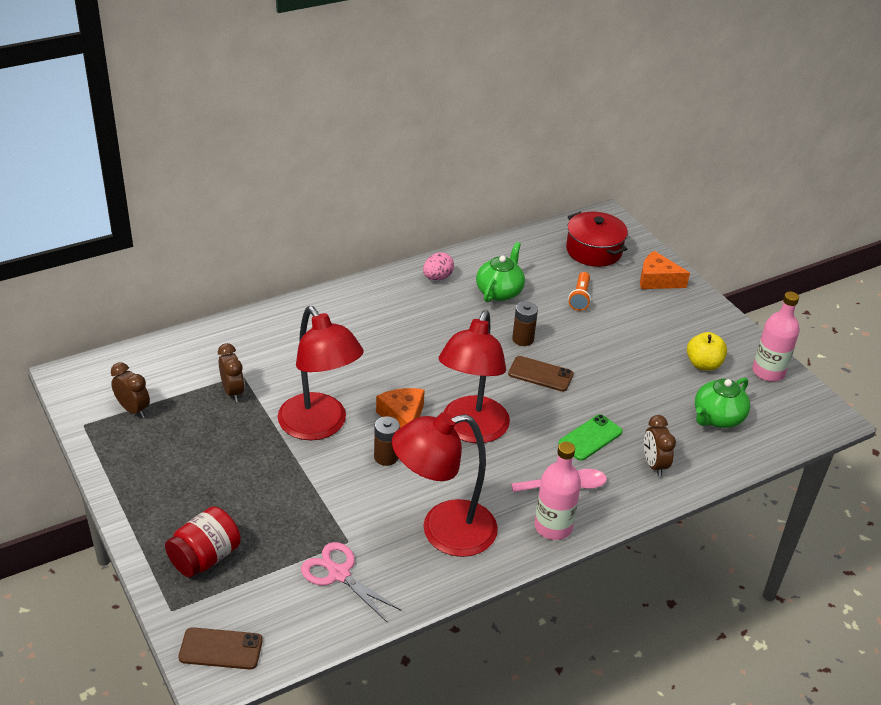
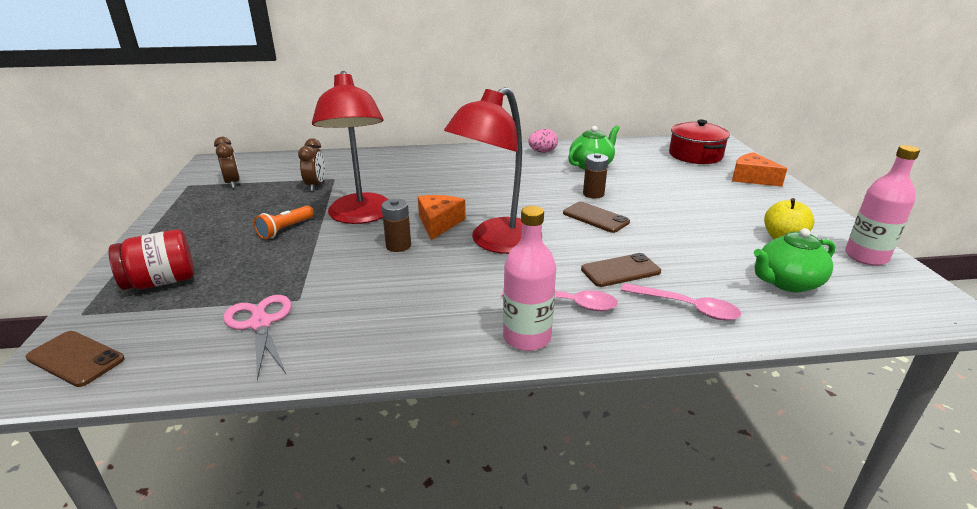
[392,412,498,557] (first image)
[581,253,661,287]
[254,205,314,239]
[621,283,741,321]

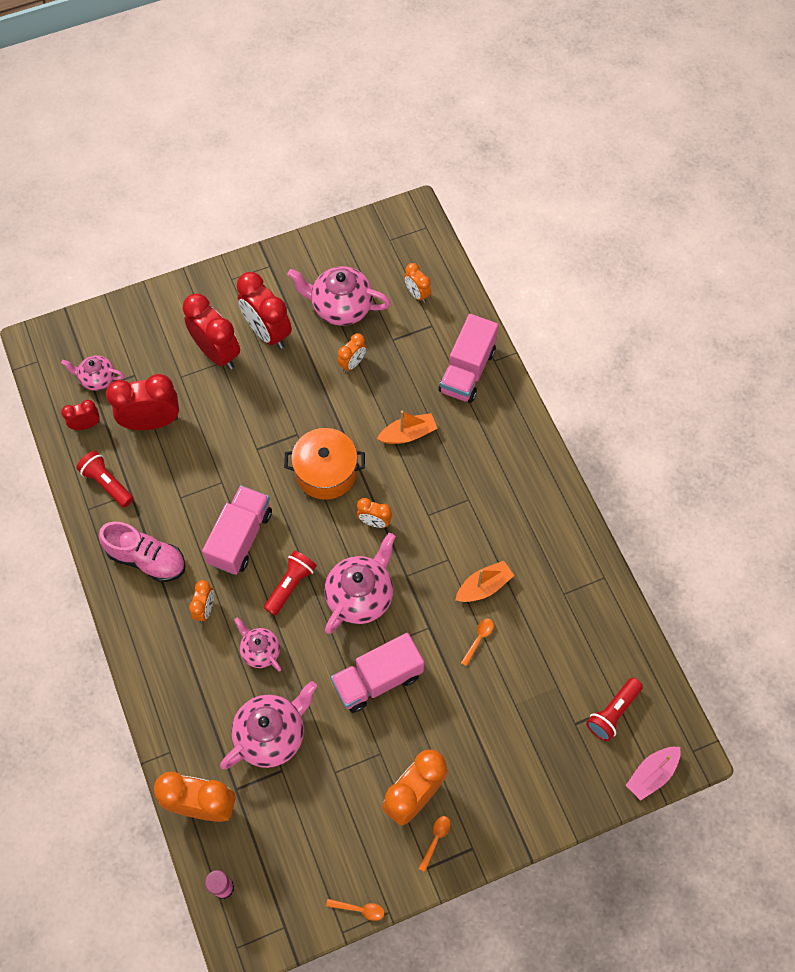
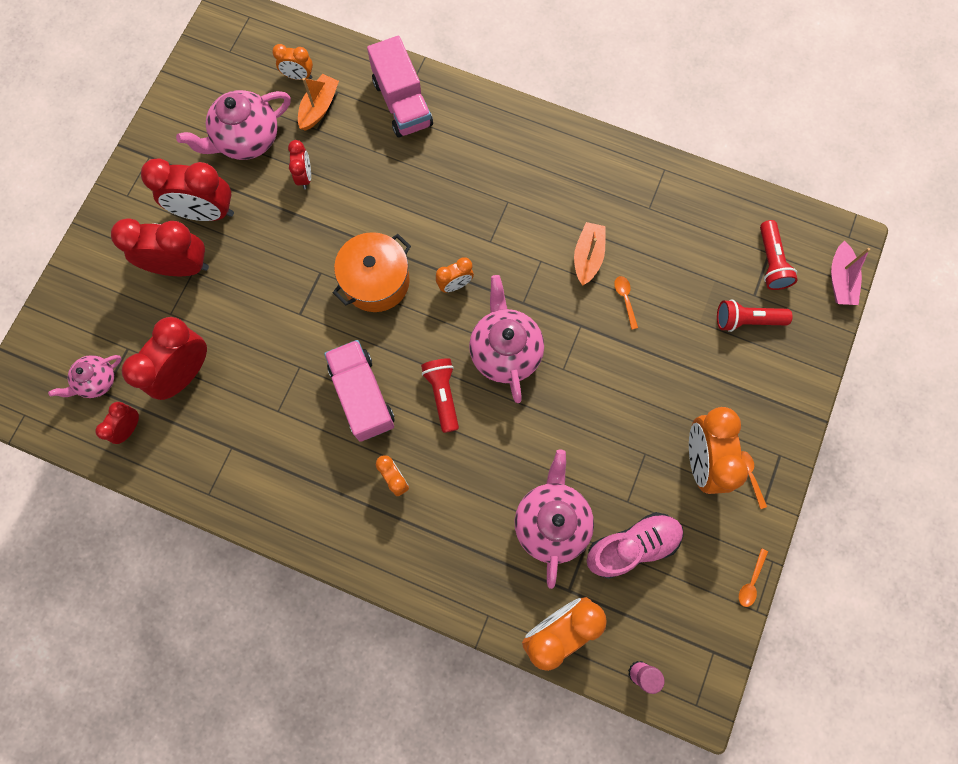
[717,299,793,332]
[587,512,683,579]
[234,617,282,671] (first image)
[739,548,768,607]
[331,633,424,713] (first image)
[288,140,311,189]
[298,74,339,131]

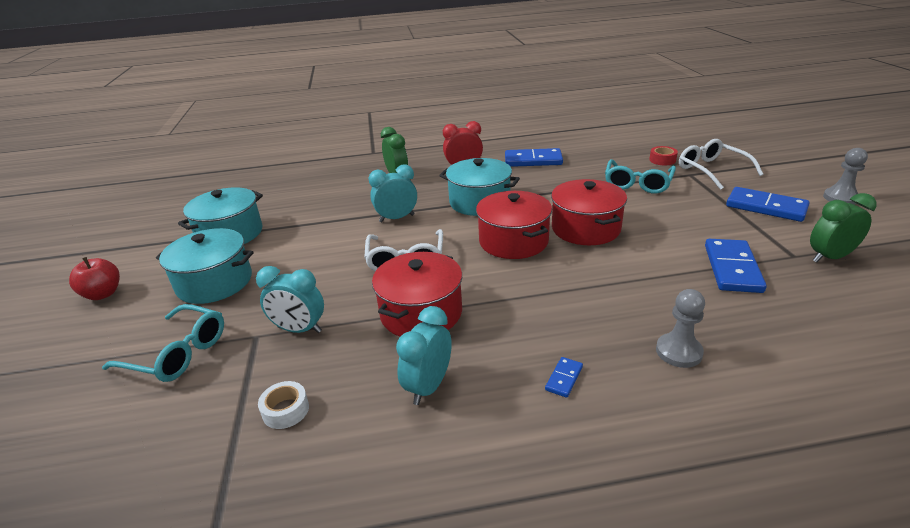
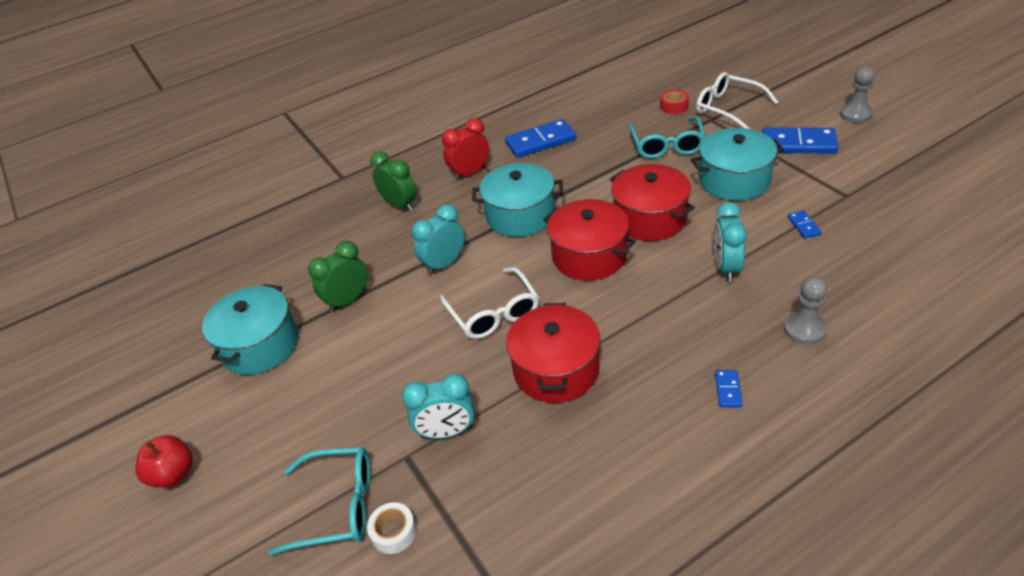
[691,128,784,201]
[367,502,417,554]
[714,202,747,282]
[787,210,822,238]
[308,241,368,312]

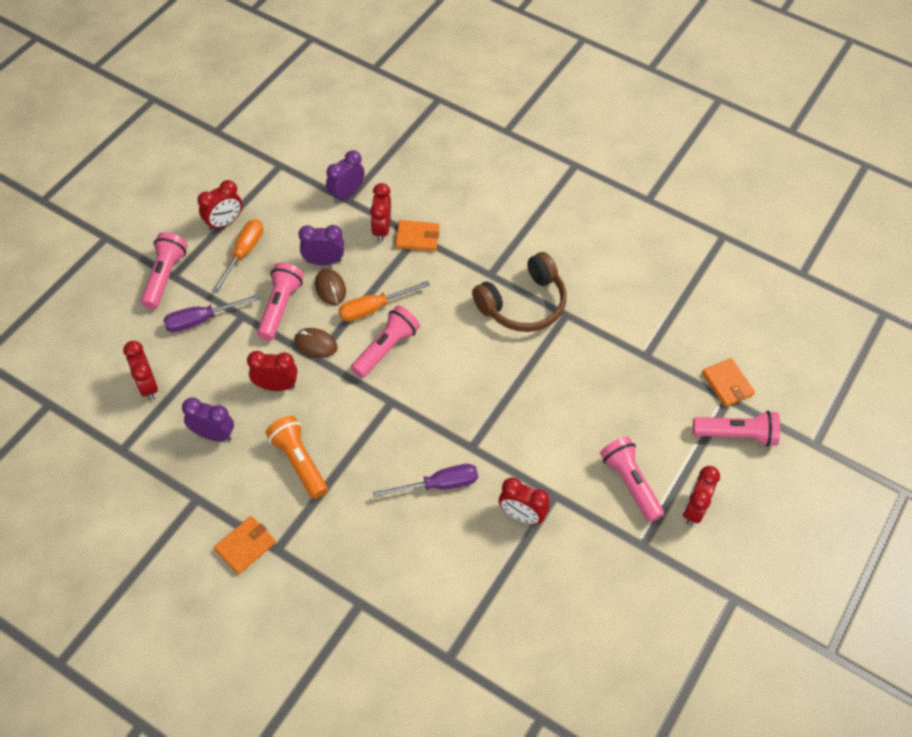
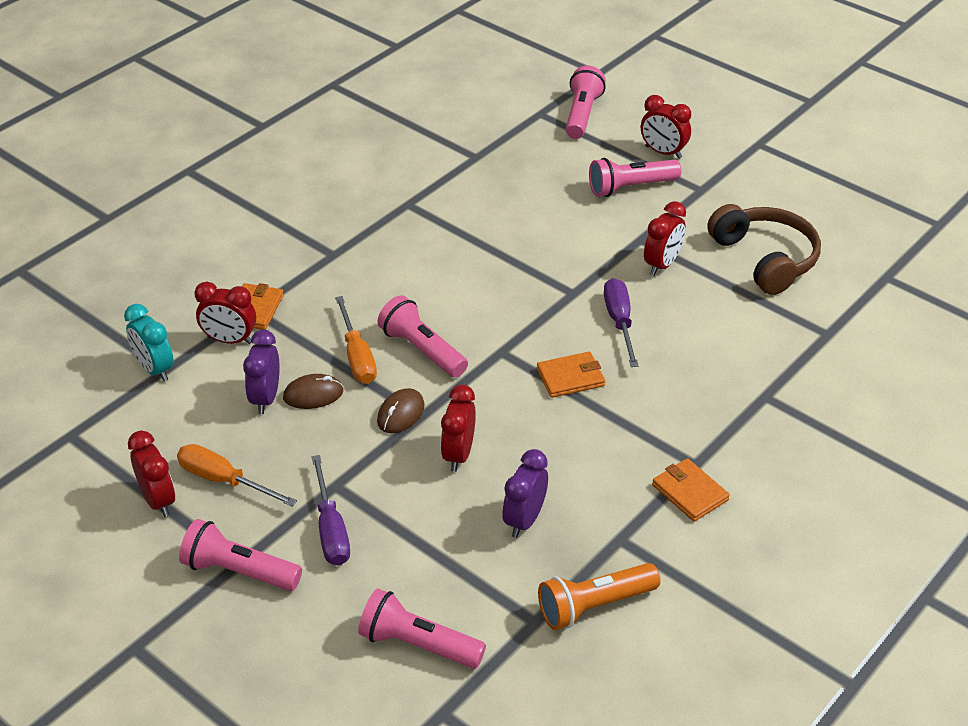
[123,341,158,400] (first image)
[358,588,486,669]
[538,563,660,630]
[124,304,174,382]
[707,204,821,295]
[537,352,605,398]

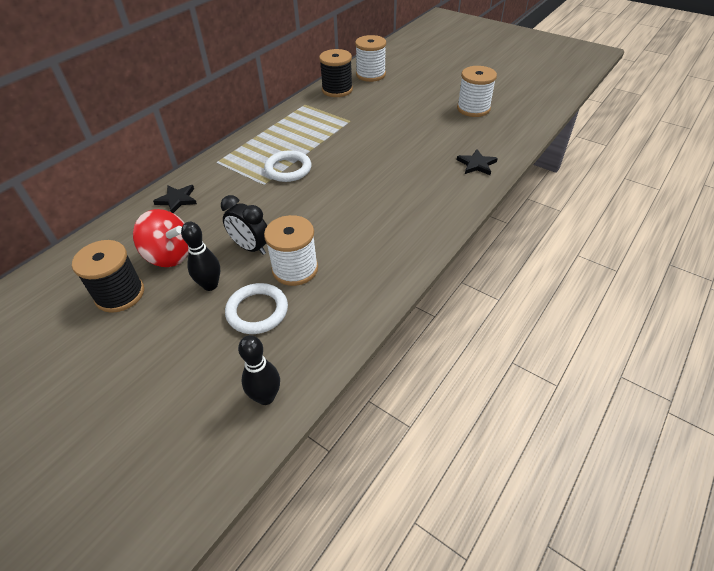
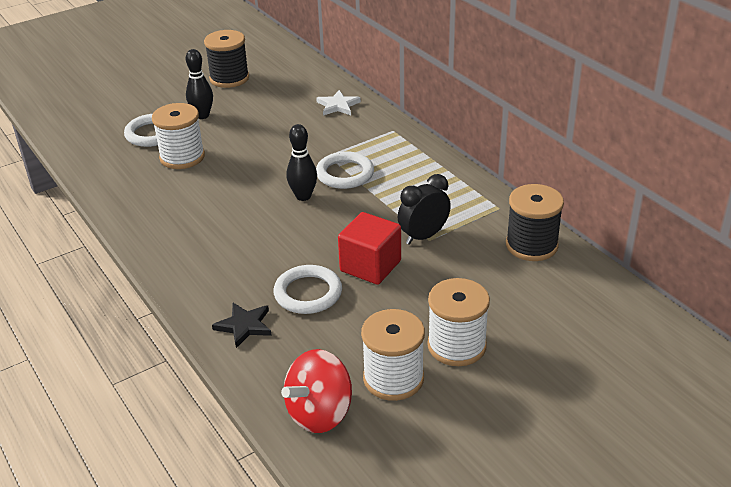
[281,349,352,433]
[316,90,361,116]
[398,174,451,245]
[286,124,317,201]
[427,278,490,366]
[274,265,342,314]
[338,212,401,285]

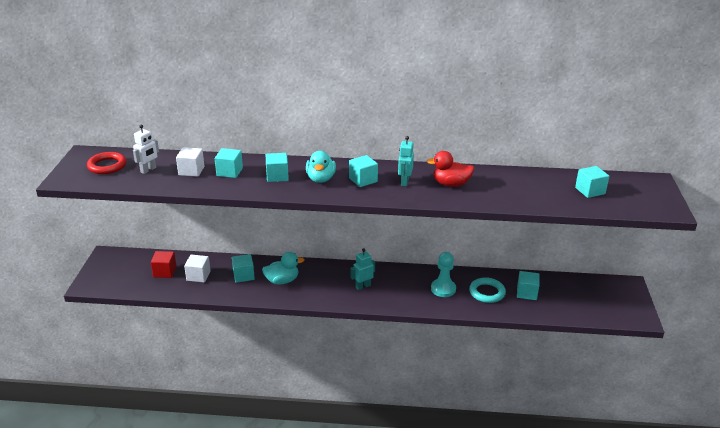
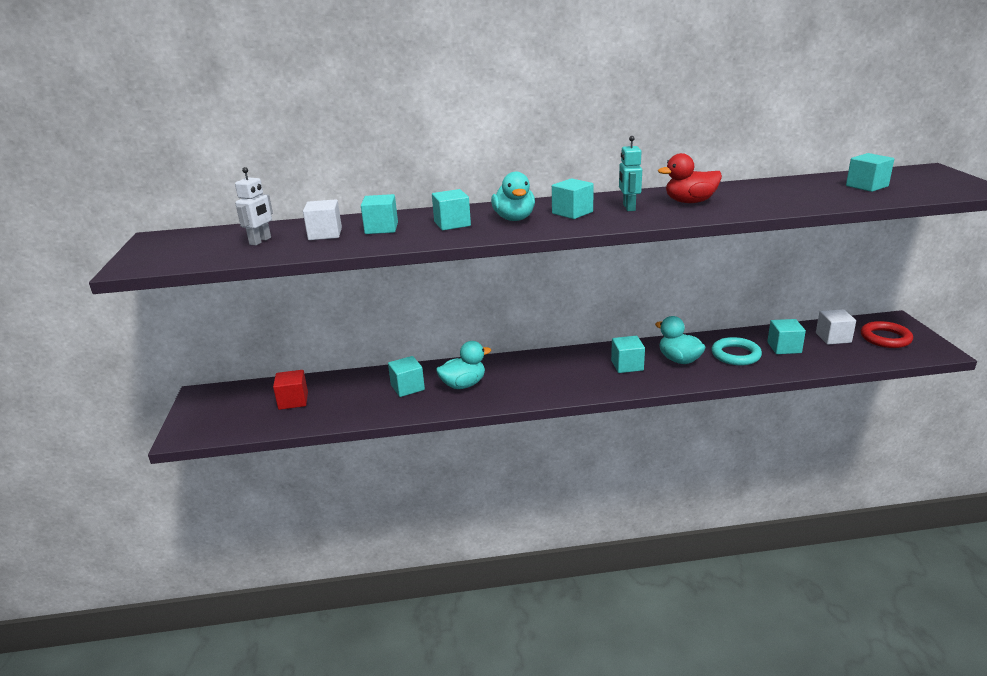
[861,321,913,348]
[816,309,856,344]
[350,248,375,290] (first image)
[655,316,706,364]
[611,336,645,373]

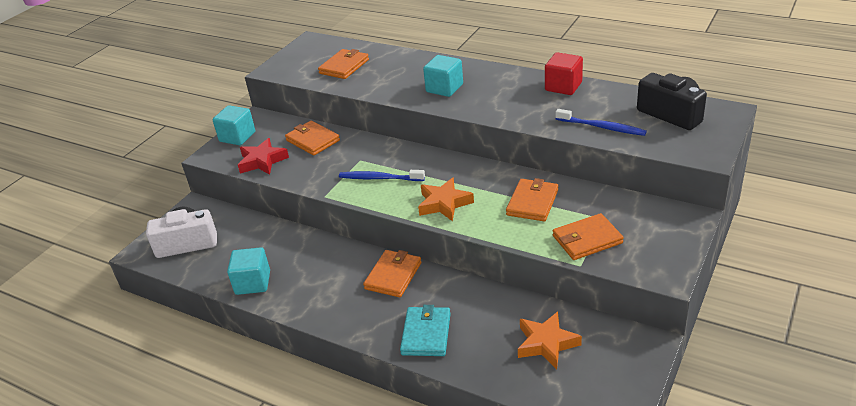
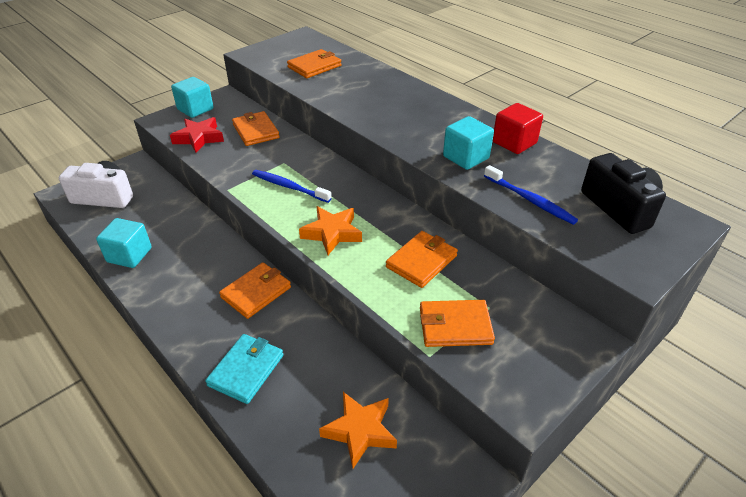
[443,116,494,170]

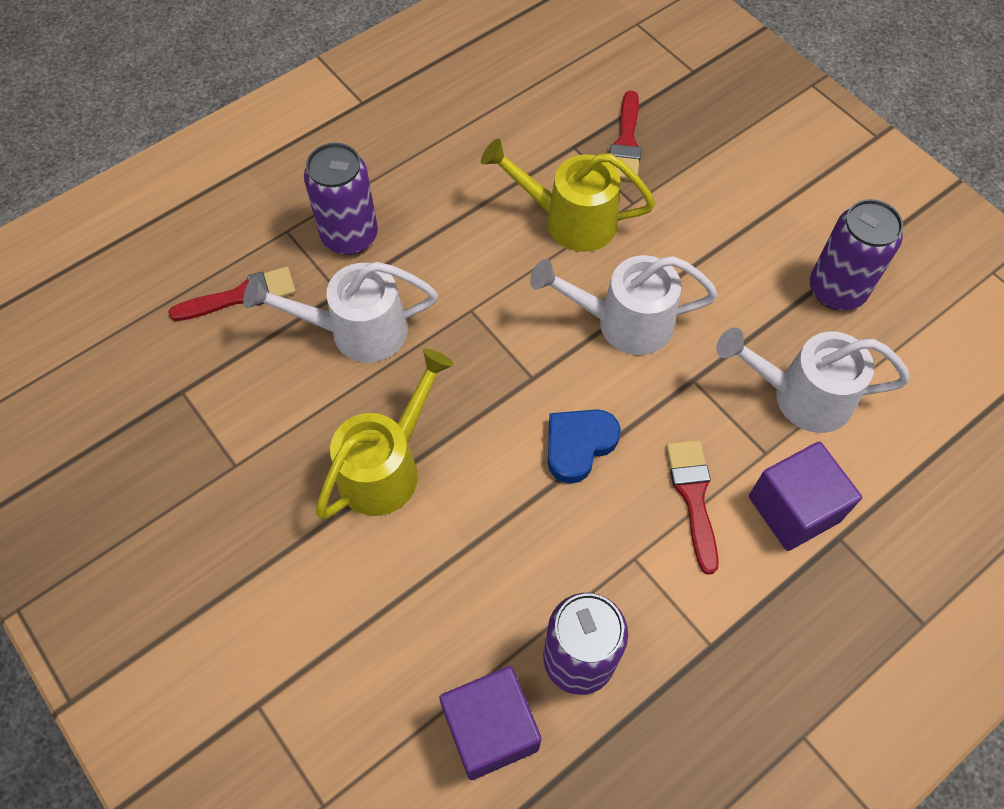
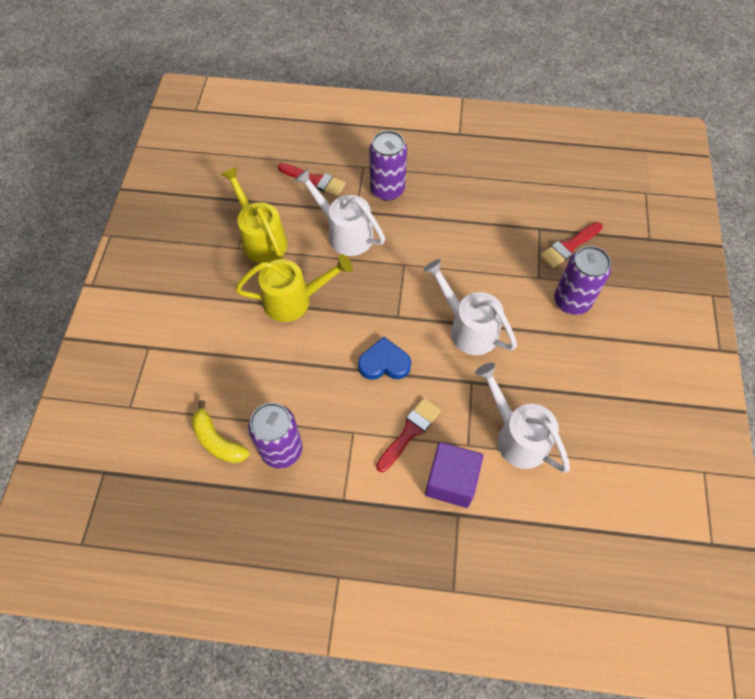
[191,400,250,464]
[221,167,288,263]
[554,246,611,315]

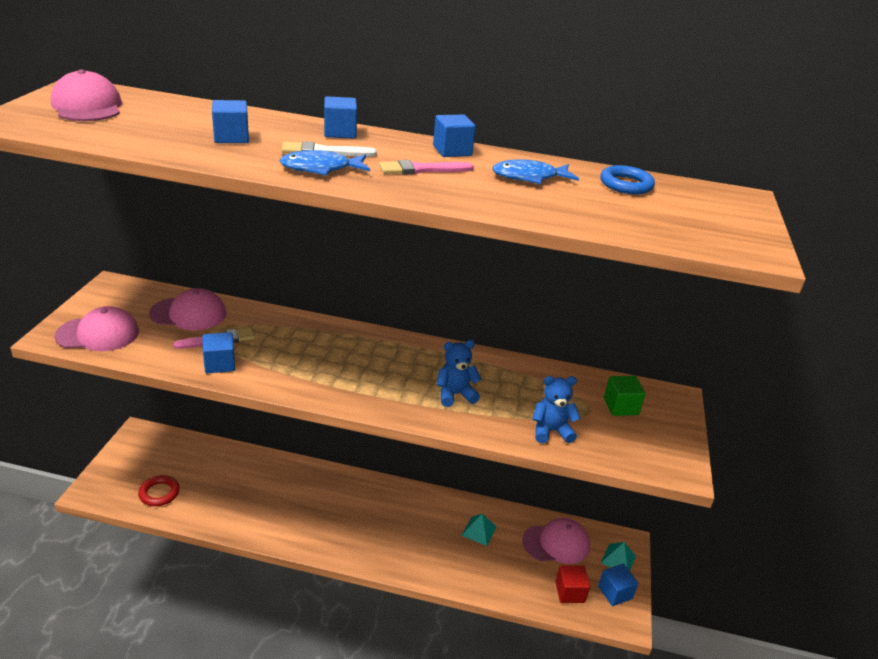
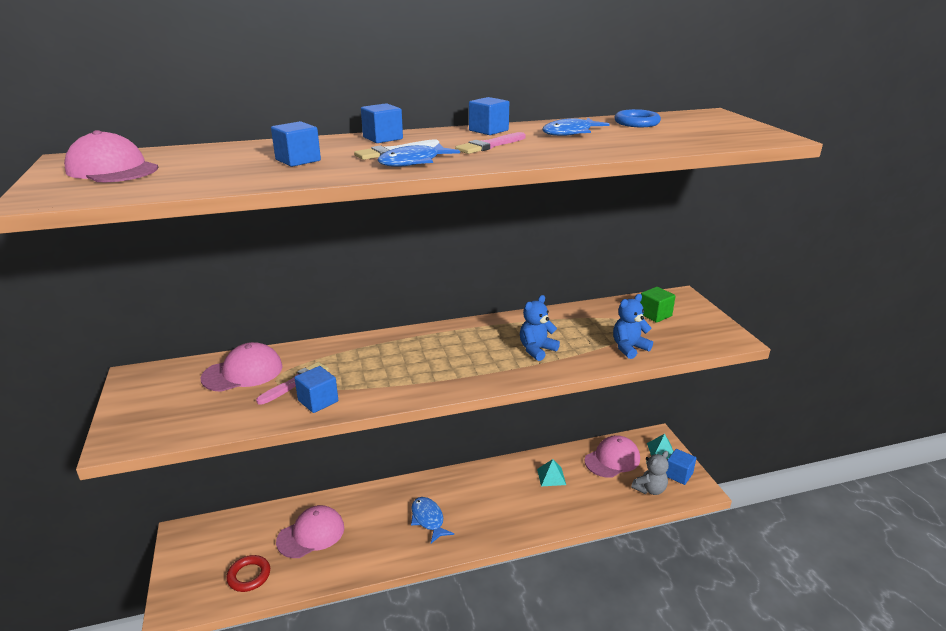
[276,505,344,558]
[631,451,669,495]
[411,497,454,543]

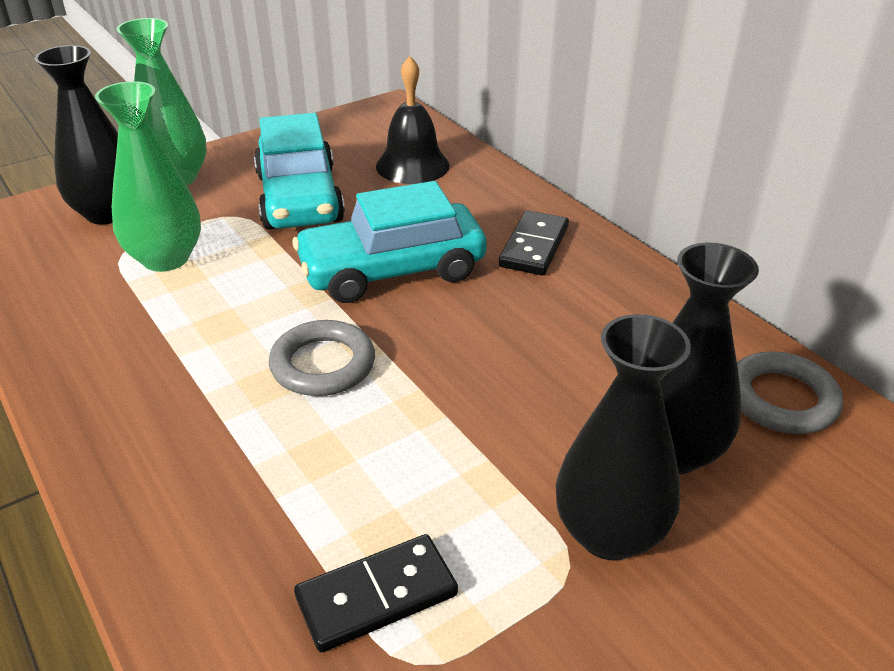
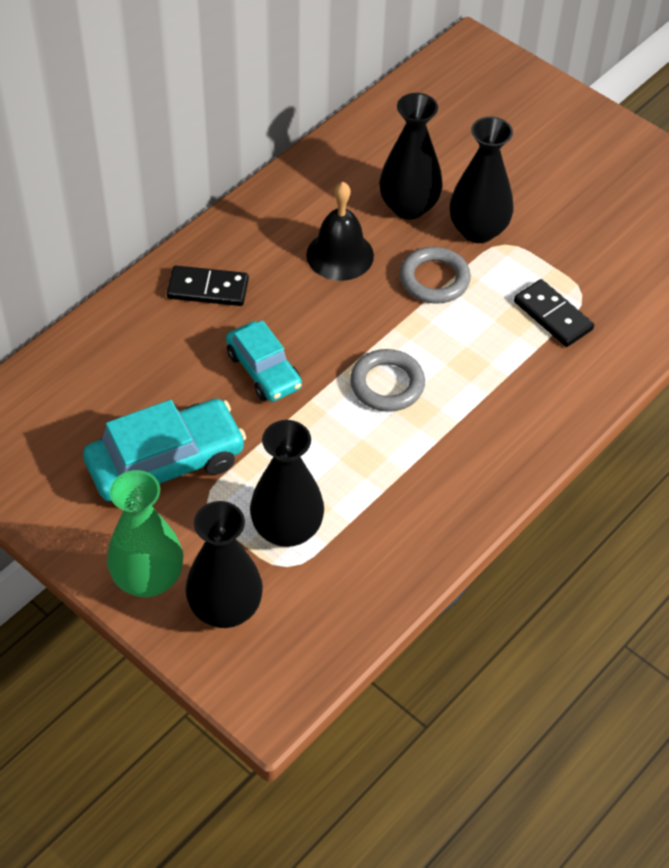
[250,420,324,547]
[226,320,302,402]
[306,182,374,281]
[400,247,471,304]

